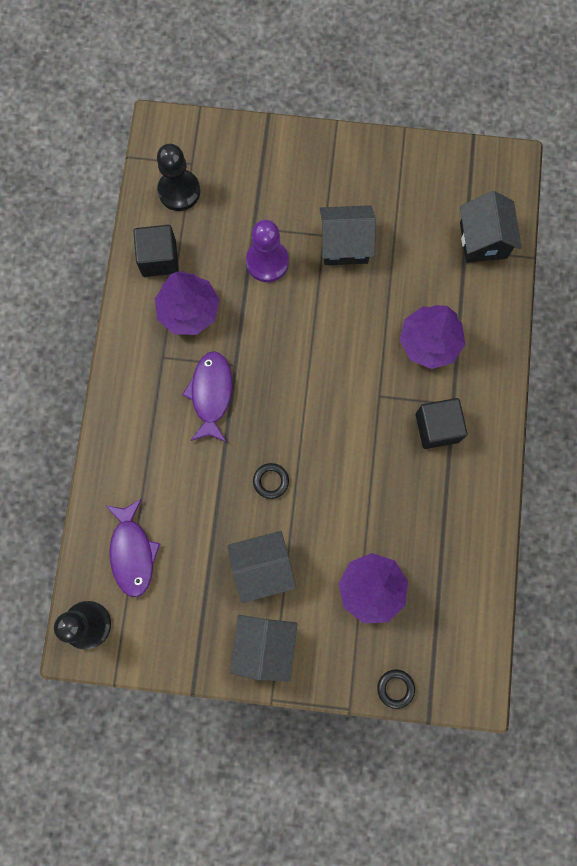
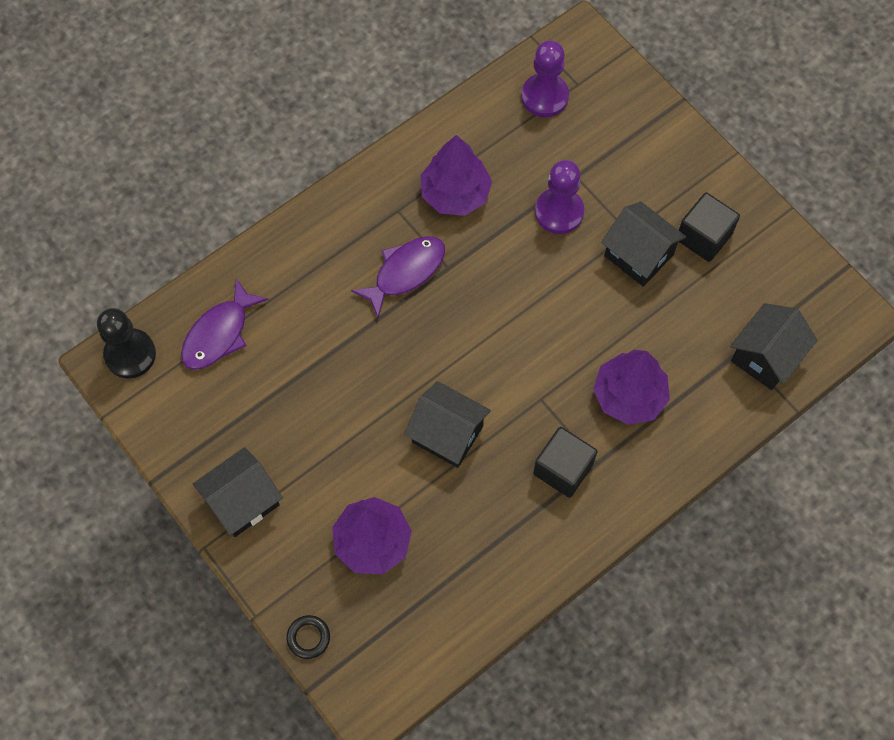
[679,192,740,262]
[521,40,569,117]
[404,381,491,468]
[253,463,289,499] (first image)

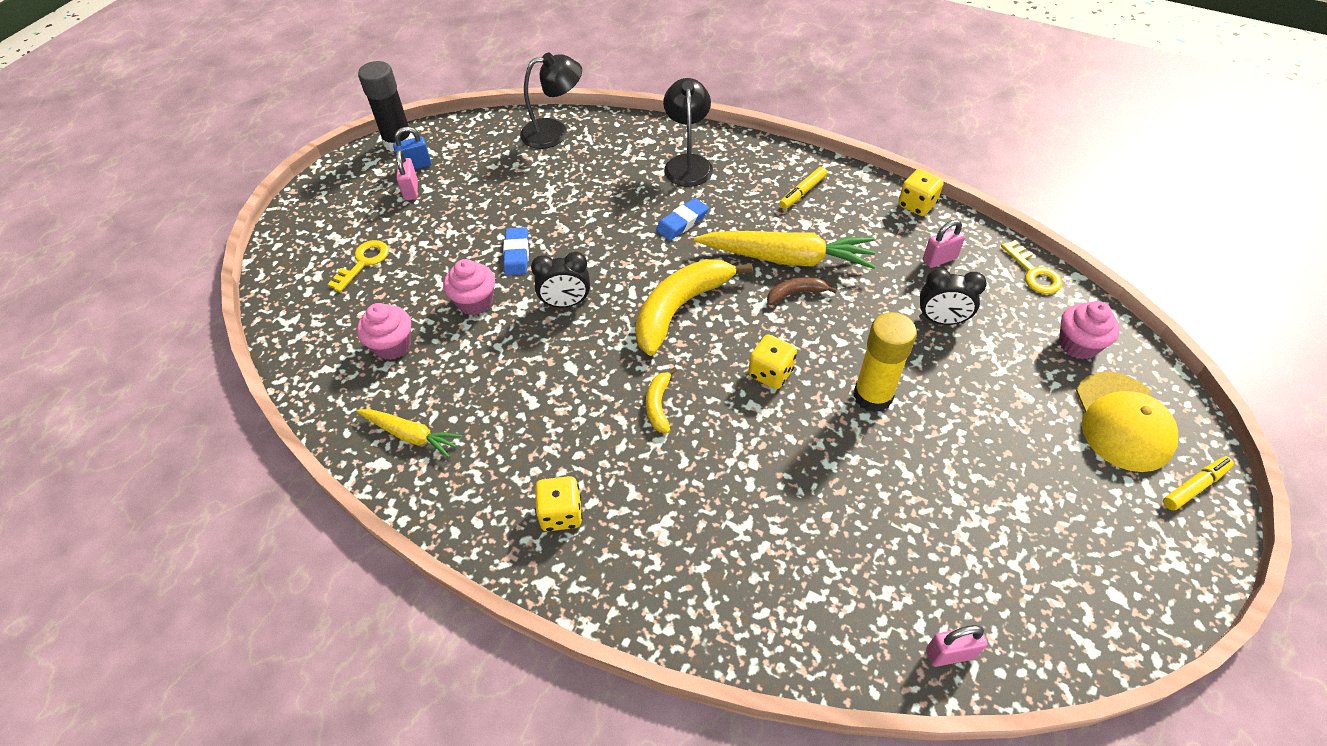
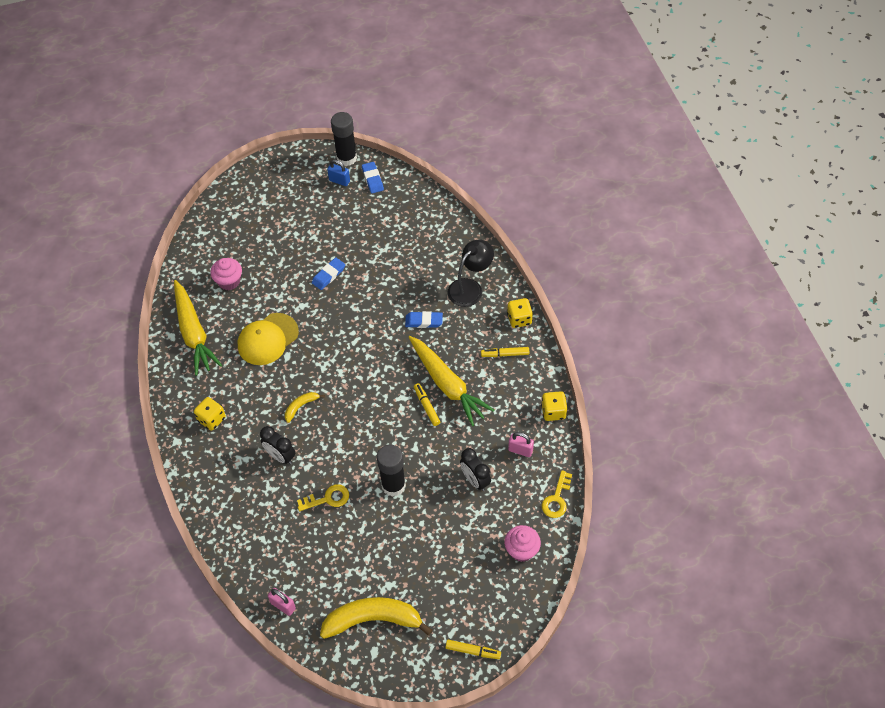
[297,485,349,511]
[174,280,222,376]
[396,150,418,200] (first image)
[443,259,495,315] (first image)
[520,52,582,149] (first image)
[260,426,295,465]
[320,597,432,639]
[507,298,533,328]
[414,383,440,426]
[377,444,406,497]
[237,313,299,365]
[362,162,384,193]

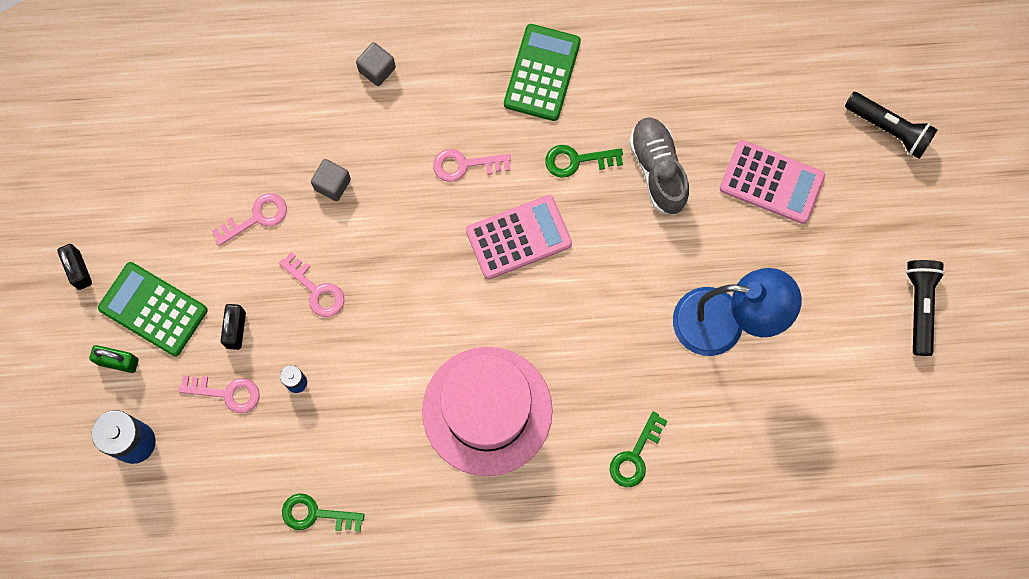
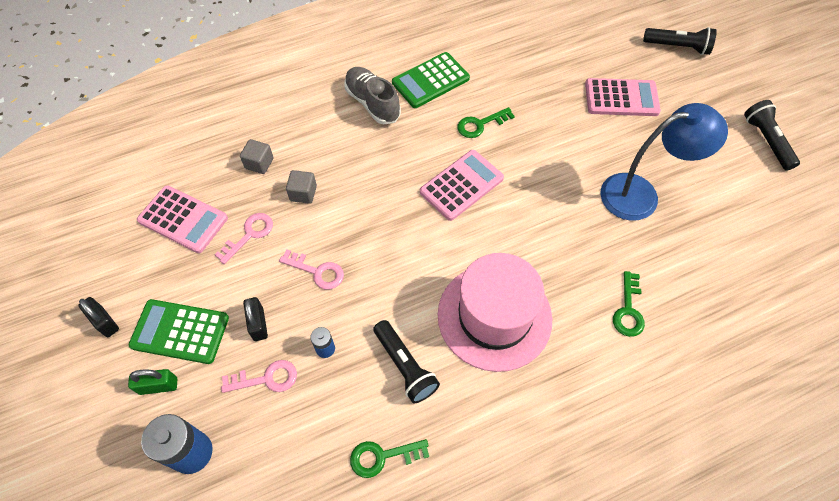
[240,139,274,174]
[433,149,511,182] (first image)
[392,52,470,108]
[344,67,401,124]
[137,185,228,253]
[373,320,440,403]

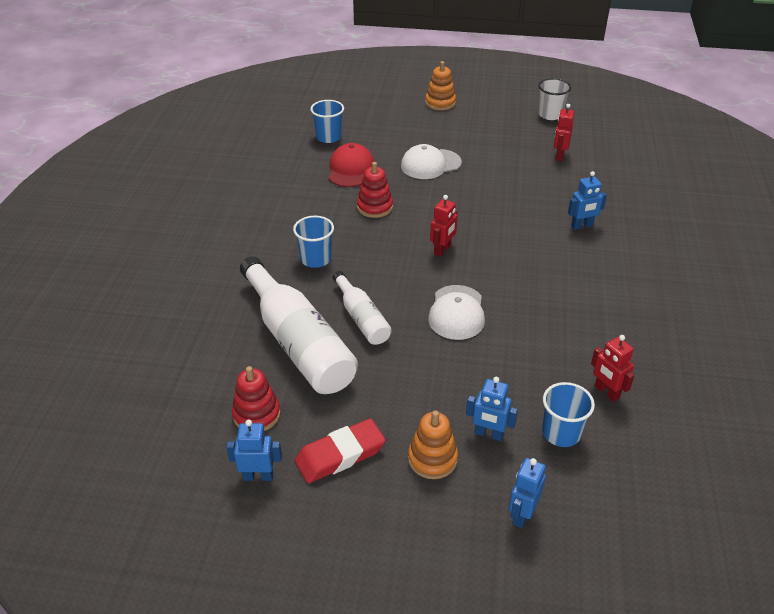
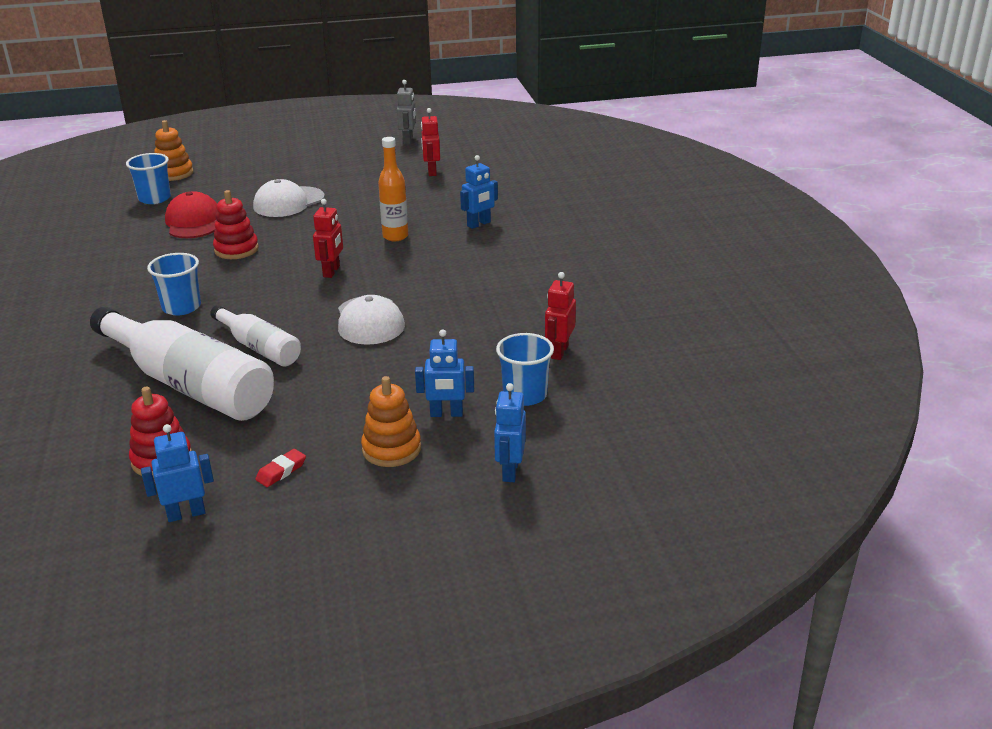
[255,449,306,487]
[154,120,193,181]
[397,80,416,144]
[545,272,576,360]
[378,137,408,241]

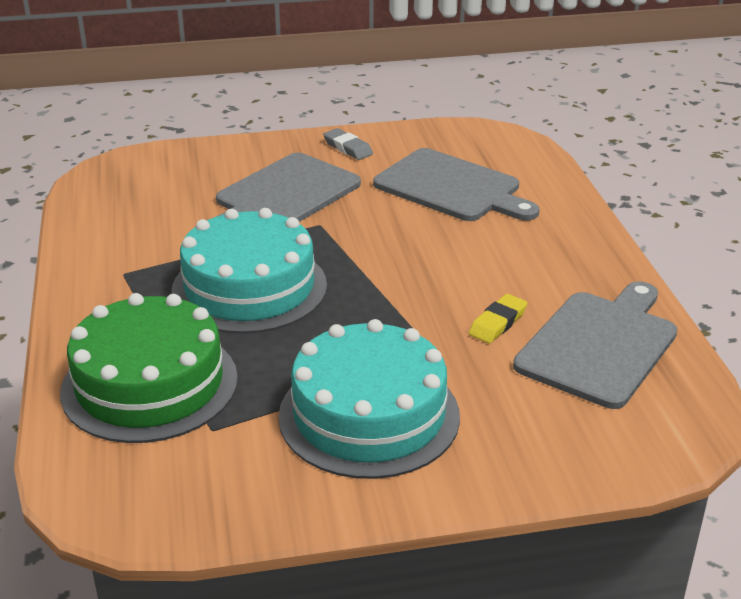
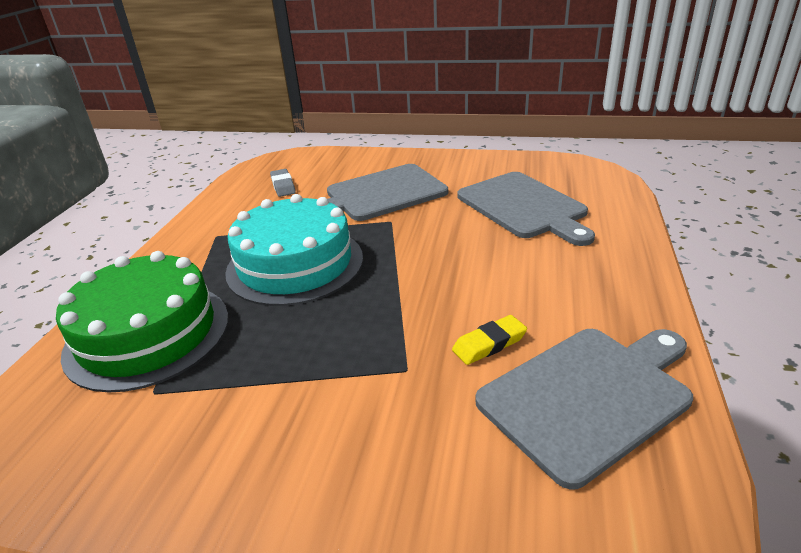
[278,319,460,479] (first image)
[270,169,296,197]

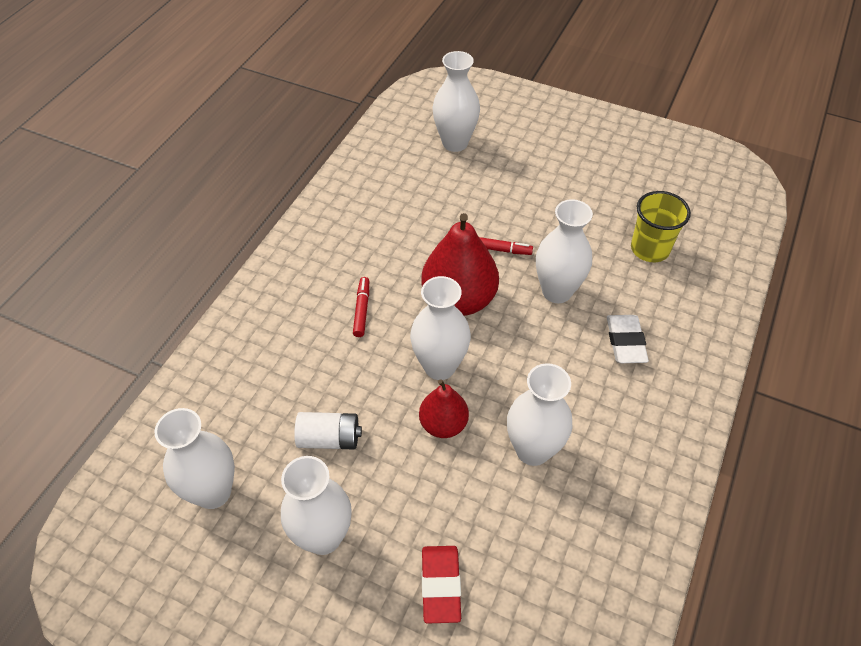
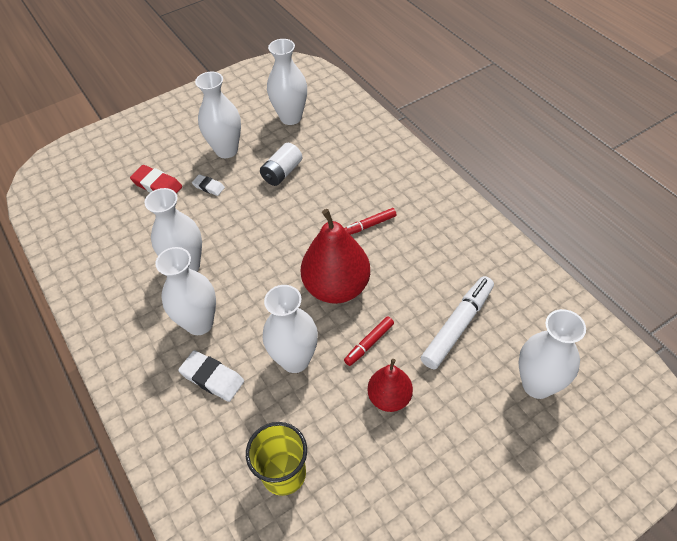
[344,208,397,235]
[155,247,216,335]
[368,359,413,412]
[192,174,225,196]
[421,276,494,369]

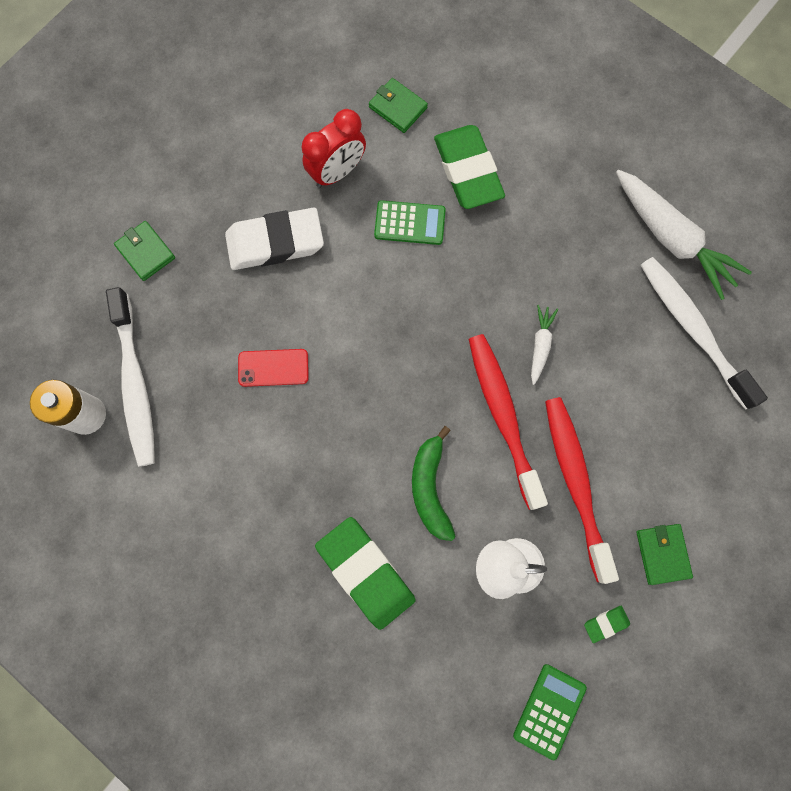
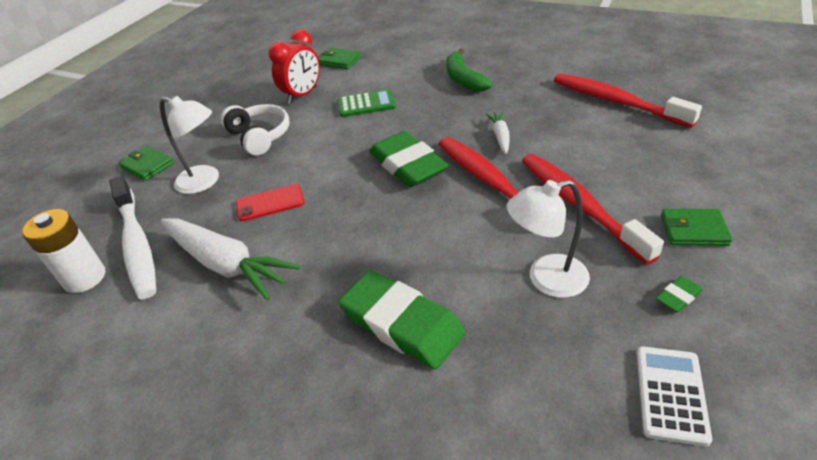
[221,104,290,155]
[446,49,492,92]
[369,131,449,187]
[637,346,712,447]
[161,218,301,301]
[661,209,732,246]
[554,74,702,128]
[160,96,219,194]

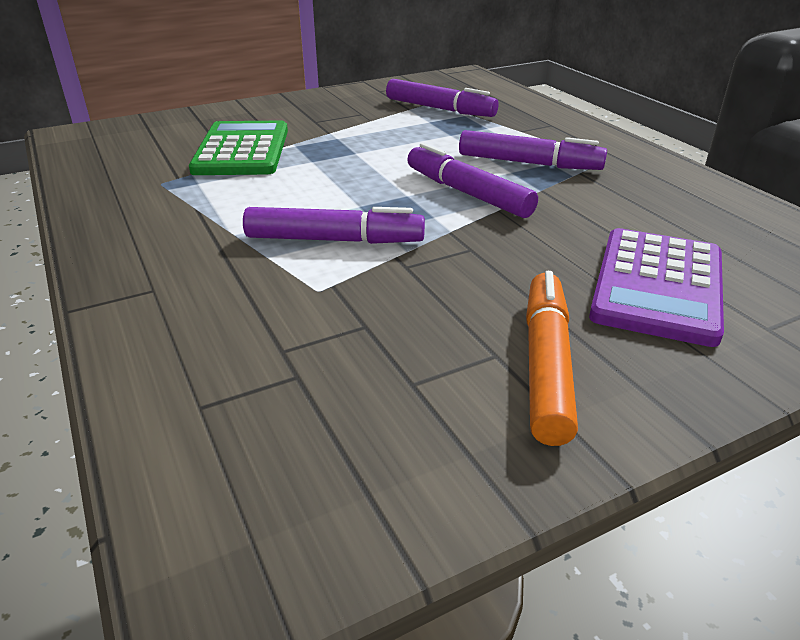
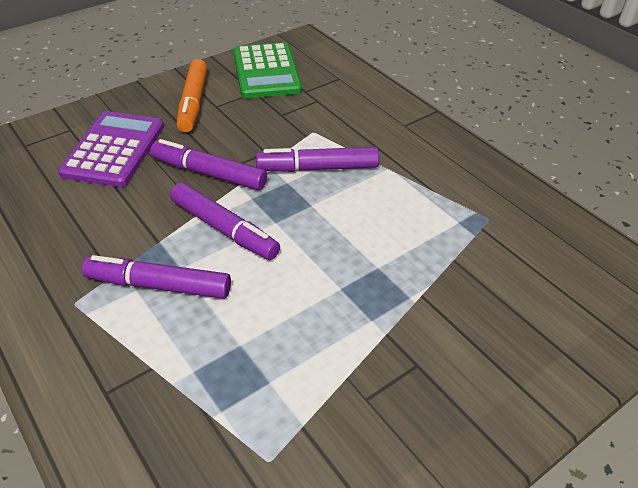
[233,42,302,98]
[151,139,267,190]

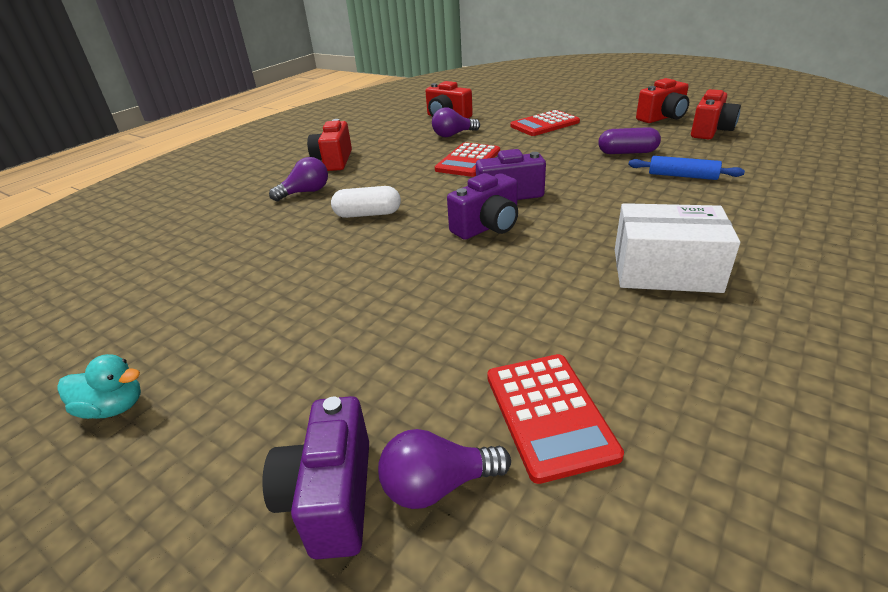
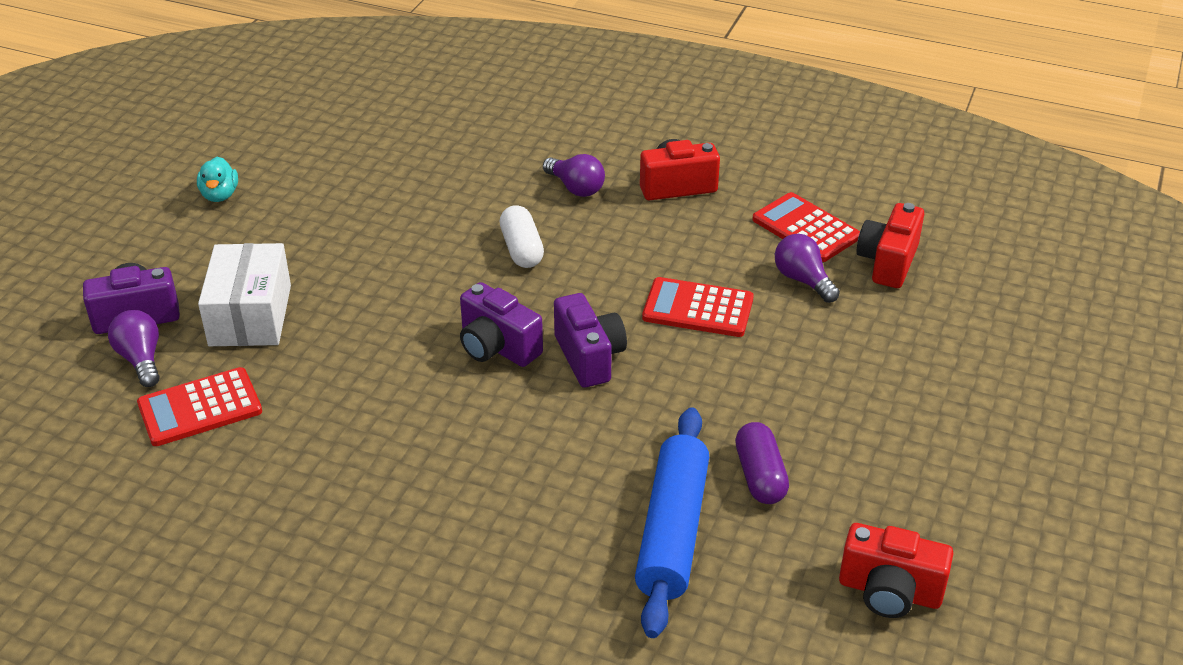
[752,192,860,262]
[198,243,291,346]
[635,407,709,638]
[636,78,689,123] (first image)

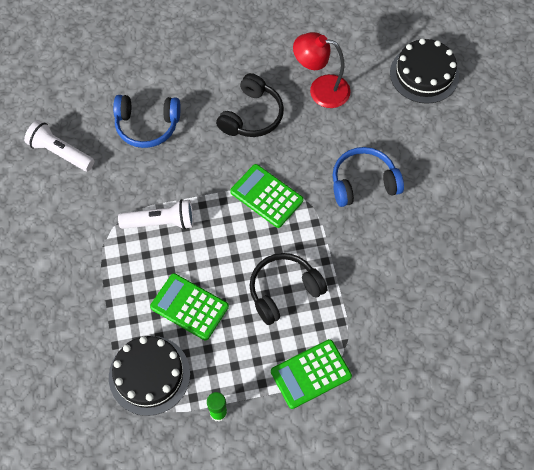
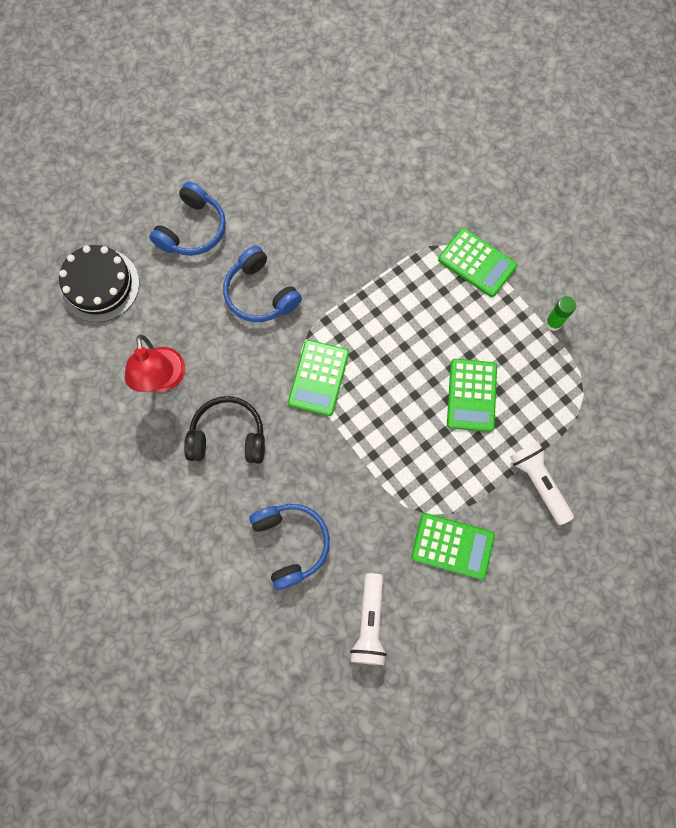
[109,336,190,416] (first image)
[510,441,574,525]
[250,253,327,325] (first image)
[149,181,226,256]
[411,513,495,580]

